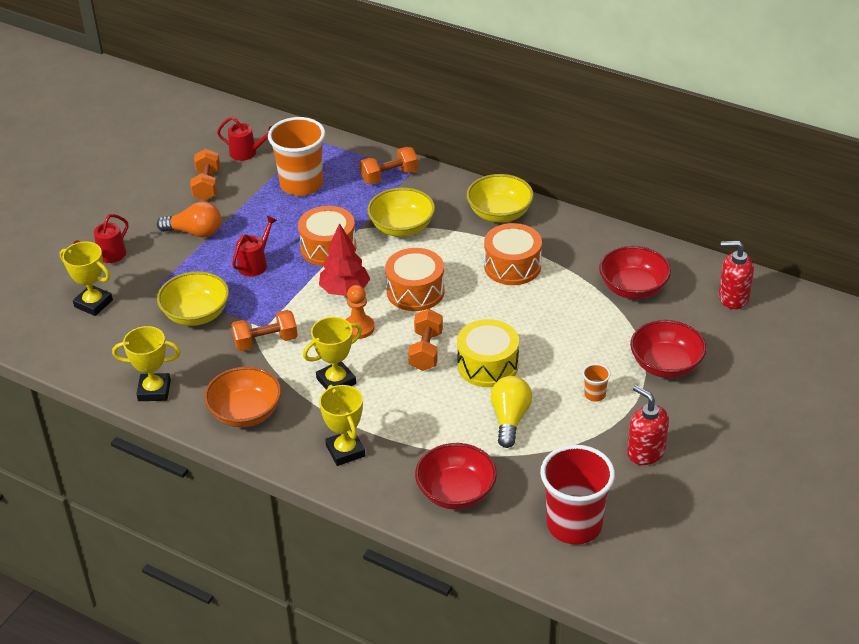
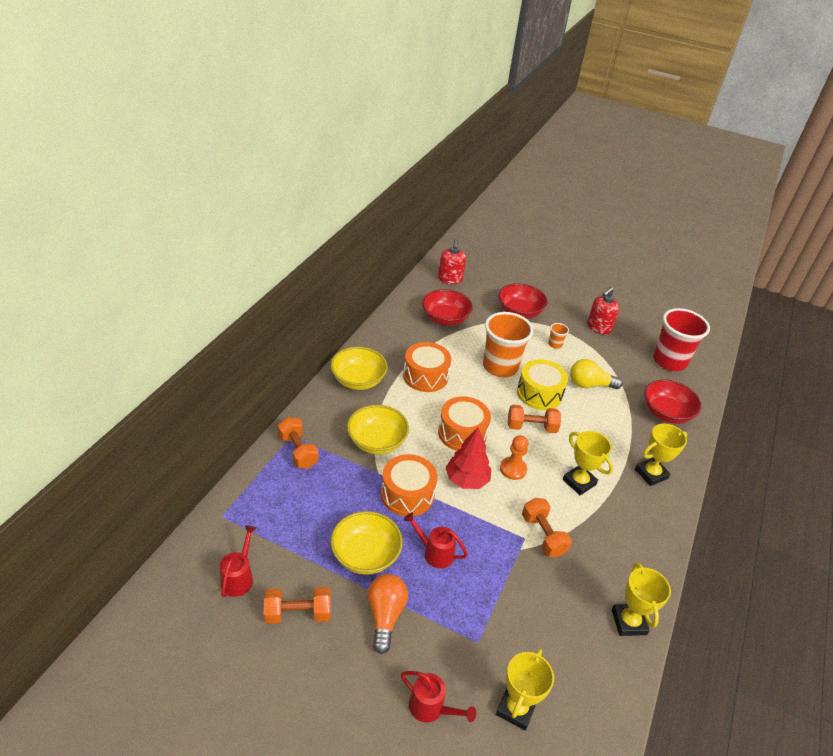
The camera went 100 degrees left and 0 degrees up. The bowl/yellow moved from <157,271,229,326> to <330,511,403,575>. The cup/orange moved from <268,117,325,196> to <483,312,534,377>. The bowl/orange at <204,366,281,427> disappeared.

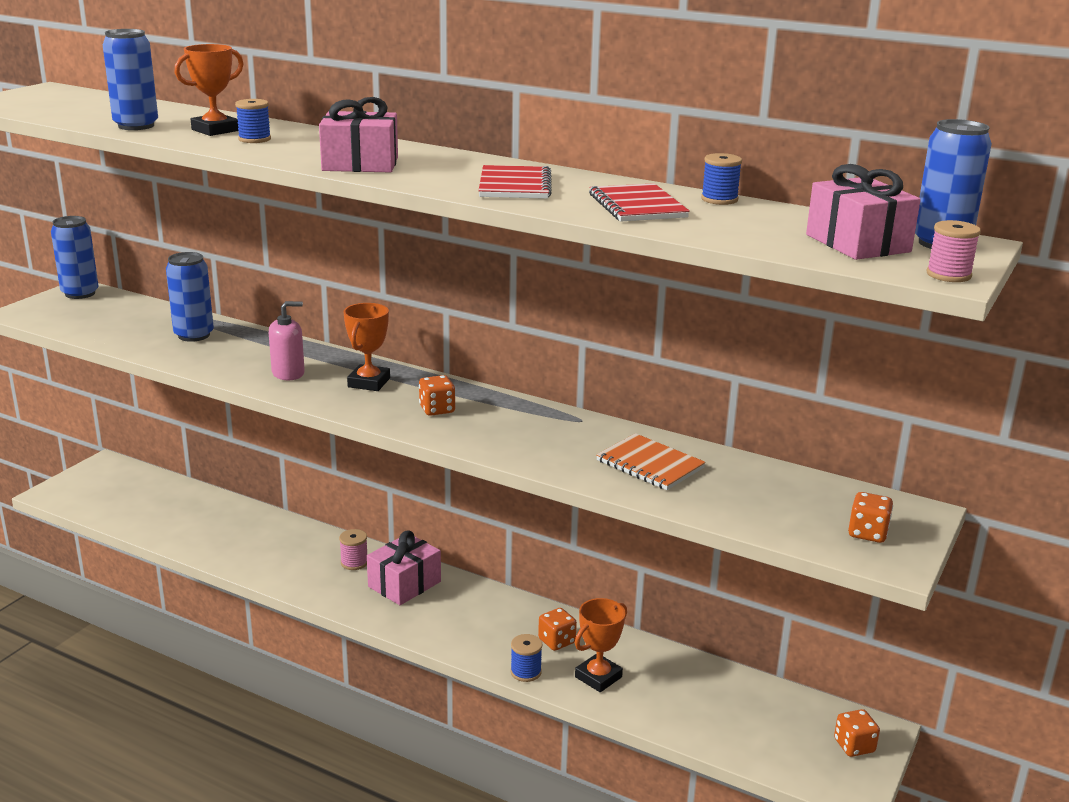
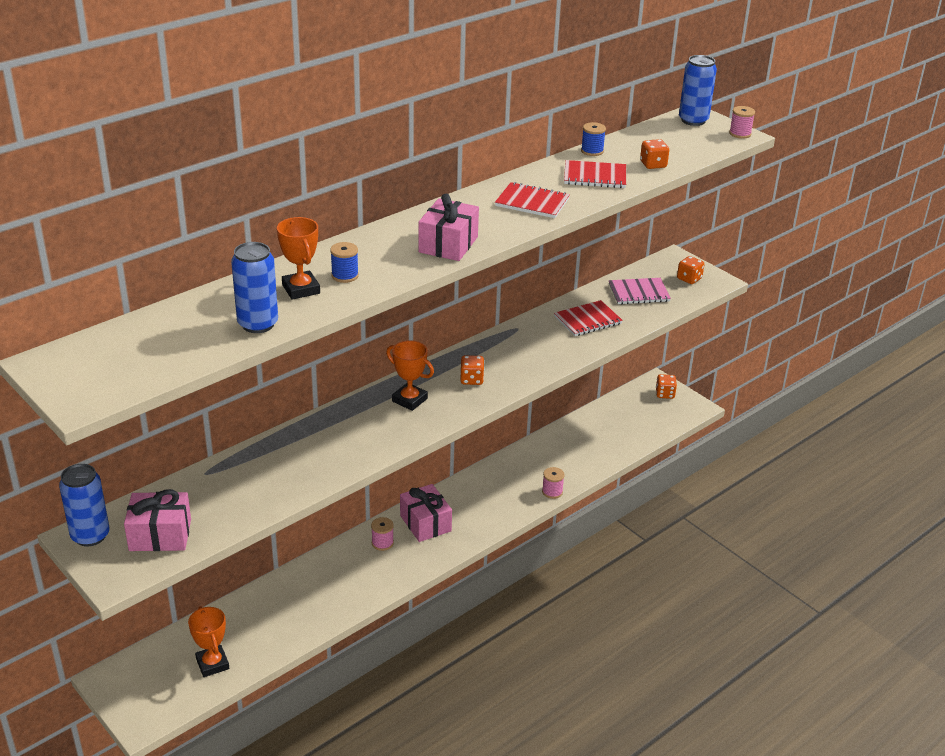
The camera went 70 degrees left and 10 degrees up. The gift/pink moved from <806,164,921,260> to <124,489,191,551>. The trophy/orange moved from <575,598,627,692> to <188,606,229,677>. The spool/blue at <510,634,542,682> became the spool/pink at <542,467,565,499>. The notebook/orange at <596,433,706,490> became the notebook/red at <554,300,623,336>. The notebook/pink at <609,278,671,304> appeared. The dice/orange moved from <538,608,577,651> to <640,139,669,169>. The can/blue at <166,252,214,342> disappeared. The soap dispenser/pink at <269,301,305,380> disappeared.

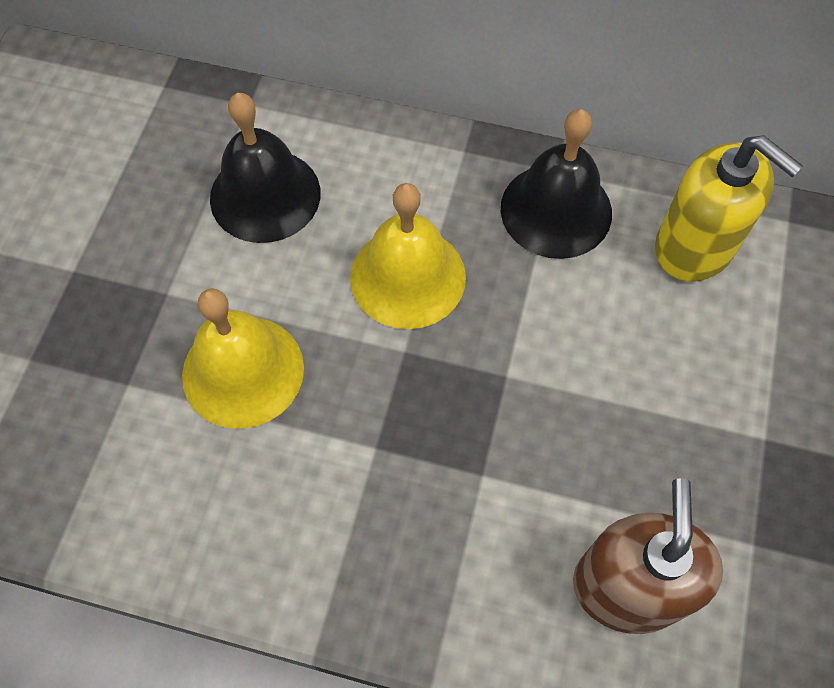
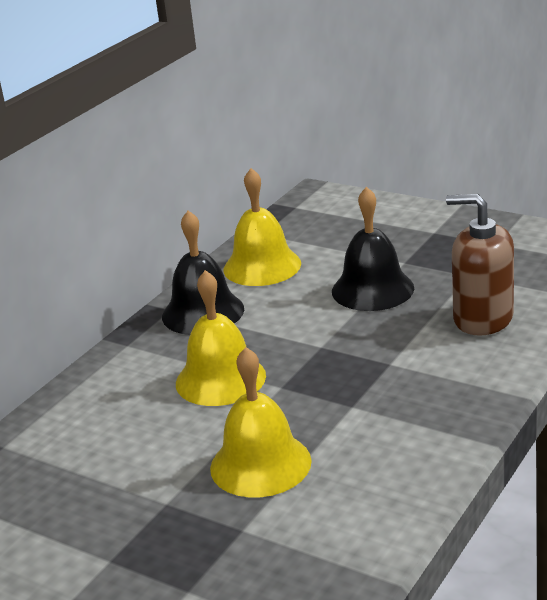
The camera went 70 degrees left and 35 degrees down. The soap dispenser/yellow at <655,135,803,282> was replaced by the bell/yellow at <224,168,301,286>. The bell/black moved from <210,93,320,243> to <332,187,414,311>.

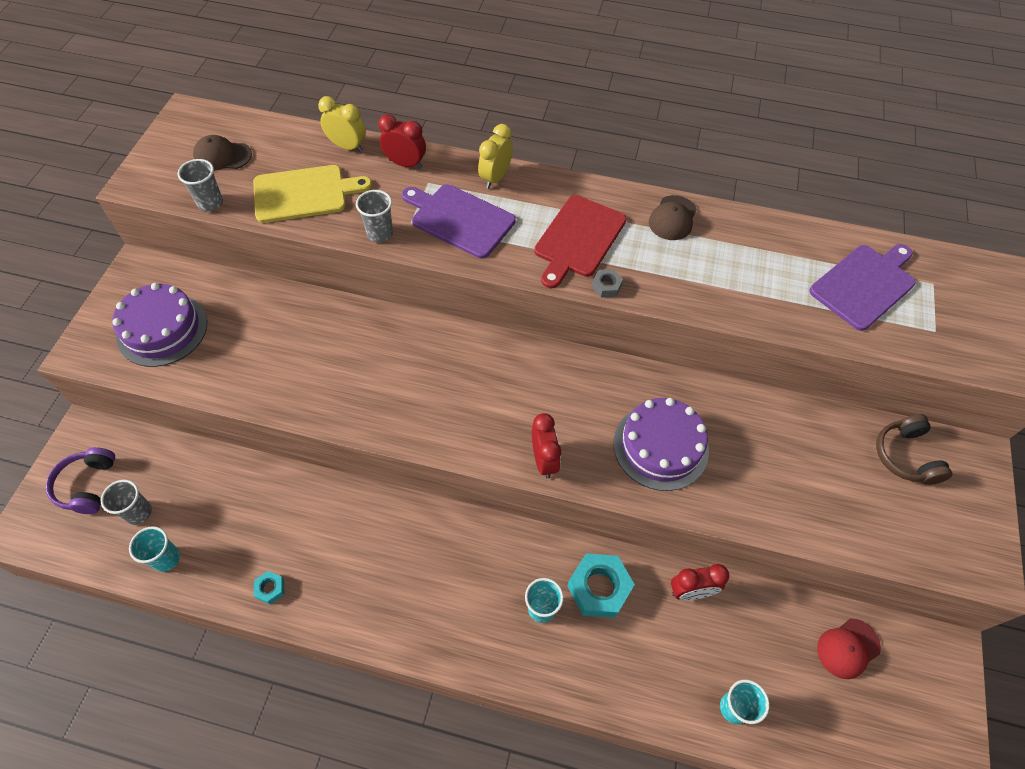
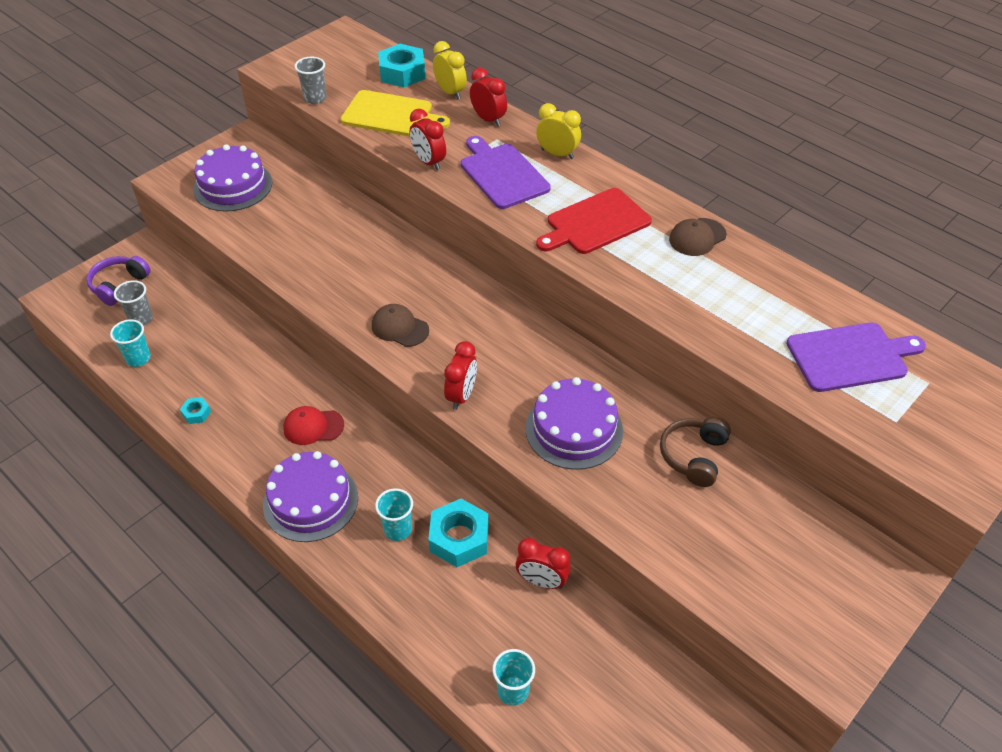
The camera went 30 degrees right and 10 degrees down. The cake/purple at <263,451,358,542> appeared. The cap/red moved from <817,619,881,679> to <283,406,344,445>. The cap/brown moved from <193,135,252,171> to <372,304,429,347>. The nut/turquoise at <378,44,426,87> appeared. The cup/grey at <356,190,393,243> was replaced by the clock/red at <409,109,446,170>. The clock/yellow at <478,124,513,189> turned 60 degrees clockwise. The headphones/brown moved from <876,414,952,485> to <660,417,731,487>. The nut/grey at <592,269,623,298> disappeared.

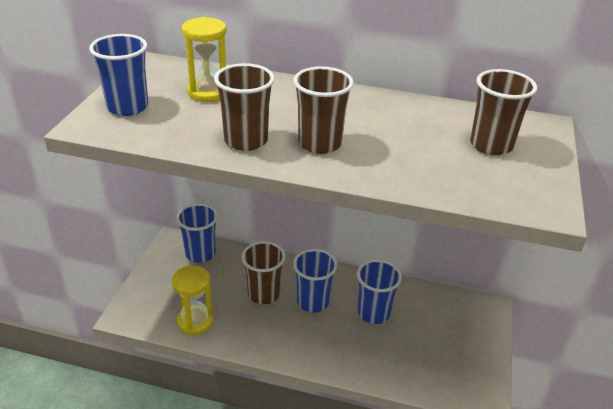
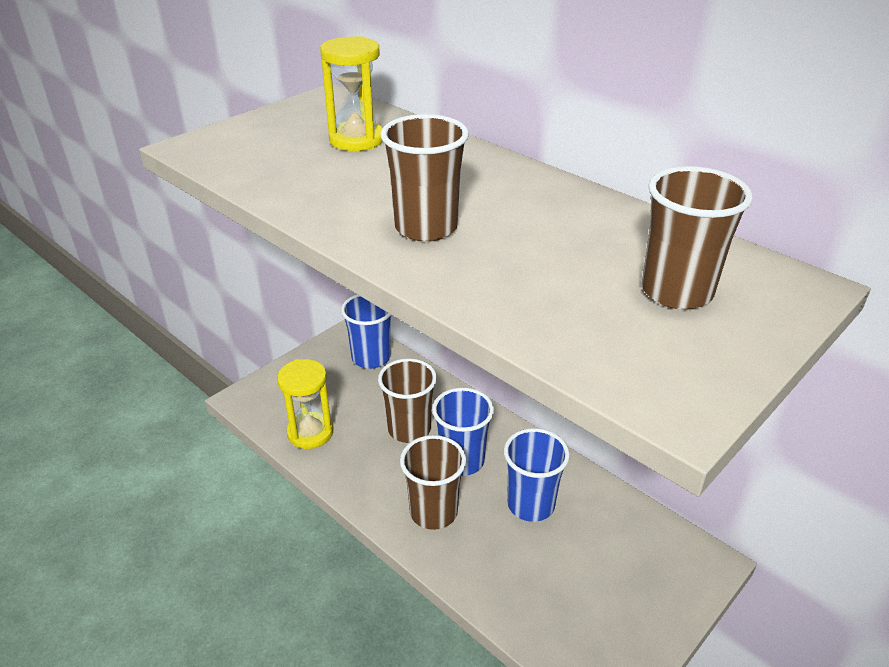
The camera went 30 degrees right and 0 degrees up. The cup/brown moved from <214,63,275,151> to <400,435,466,530>. The cup/blue at <89,34,148,116> disappeared.

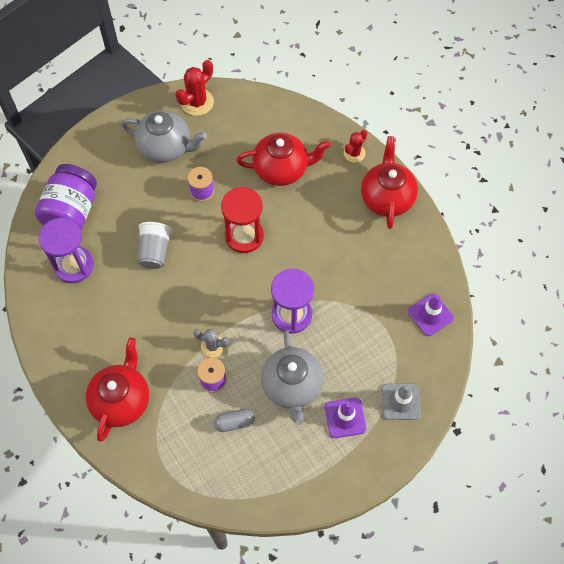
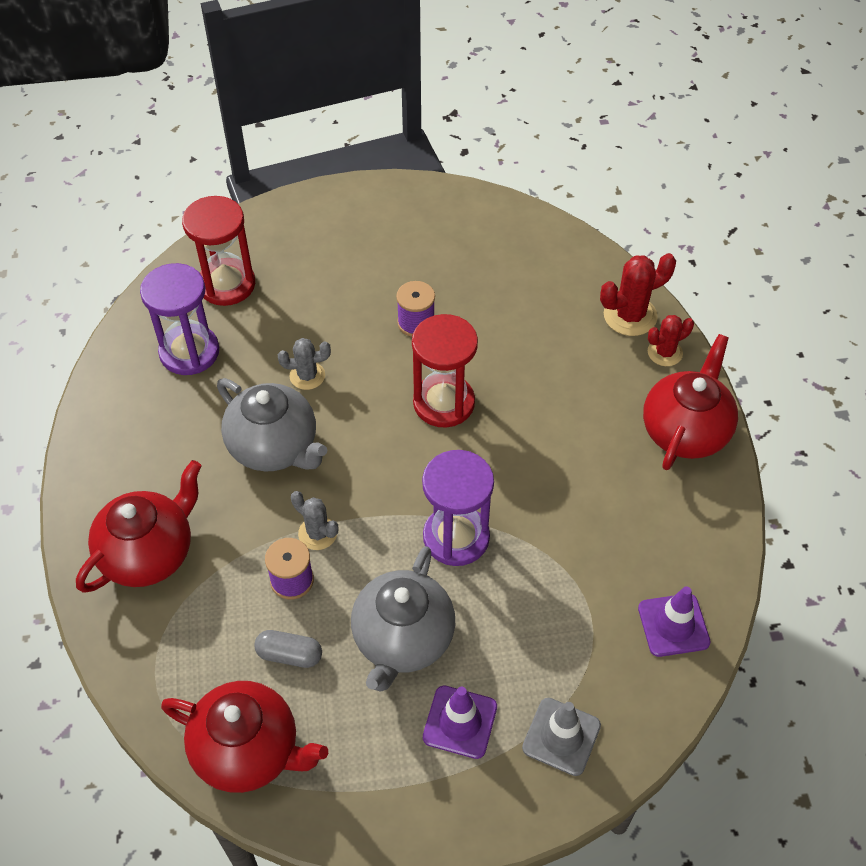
The camera went 25 degrees right and 10 degrees down. The teapot/red moved from <237,133,330,186> to <161,681,328,793>. The jar/purple at <35,164,97,230> was replaced by the hourglass/red at <182,196,255,306>. The teapot/grey moved from <121,110,207,163> to <217,378,328,471>. The cup/grey at <137,222,173,269> was replaced by the cactus/grey at <278,338,331,390>. The cactus/red moved from <175,60,214,116> to <600,253,676,336>.

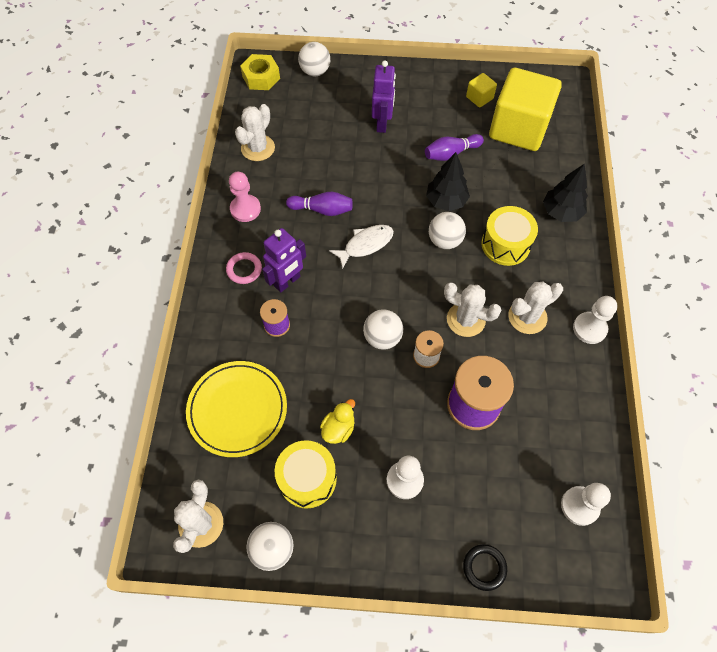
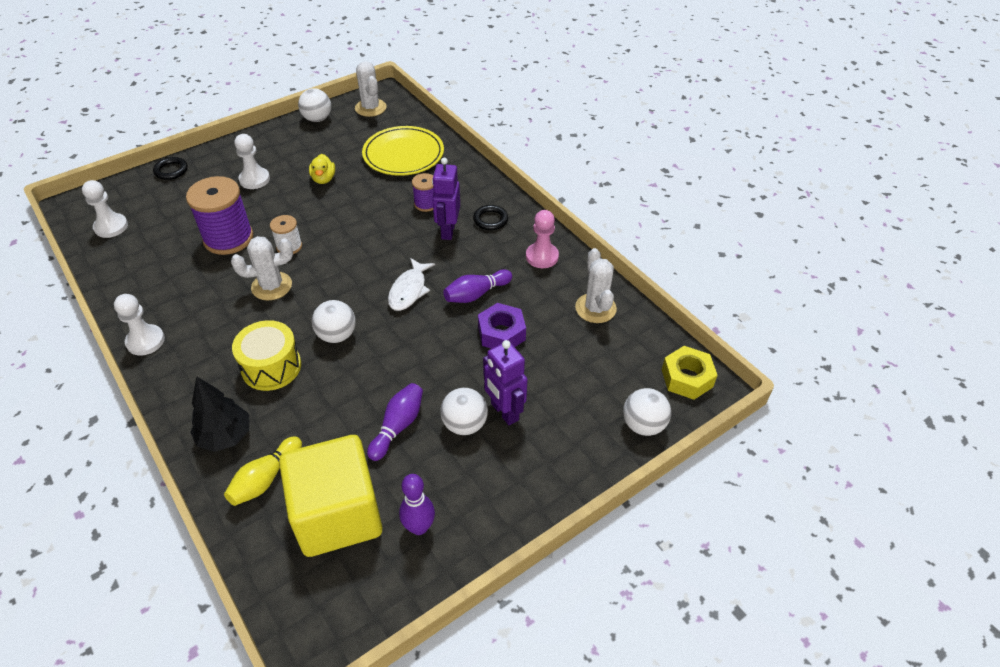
The camera went 140 degrees right and 15 degrees down. The bowling pin/yellow at <224,436,302,506> appeared. The cube/yellow at <466,73,497,108> was replaced by the bowling pin/purple at <399,474,435,535>. The ball/white moved from <363,309,403,350> to <440,388,488,435>. The ring/pink at <226,252,262,284> became the ring/black at <473,205,508,230>. The nut/purple at <478,303,526,349> appeared. The drum/yellow at <275,440,337,509> disappeared. The tree/black at <426,152,470,211> disappeared. The cactus/white at <508,282,563,334> disappeared.

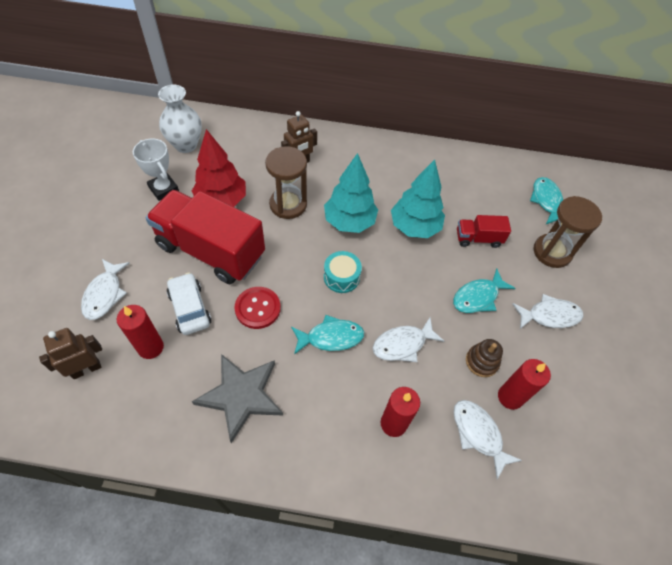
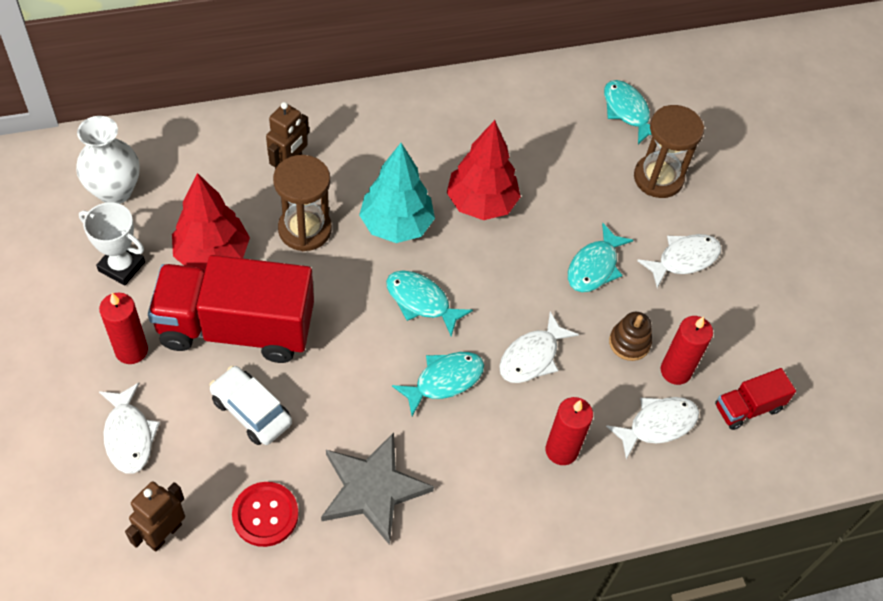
The camera went 25 degrees left and 0 degrees up. The candle/red moved from <117,305,164,359> to <99,293,148,364>. The button/red moved from <235,287,281,329> to <232,482,299,547>. The drum/turquoise at <324,251,362,293> was replaced by the fish/turquoise at <386,270,473,336>. The tree/turquoise at <391,159,445,238> became the tree/red at <447,120,521,220>. The fish/white at <454,400,522,479> turned 120 degrees clockwise. The truck/red moved from <457,215,511,248> to <715,368,796,430>.

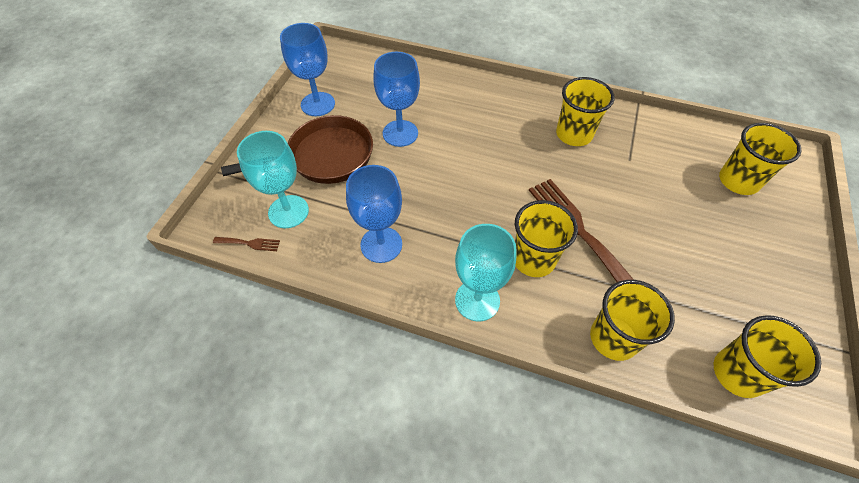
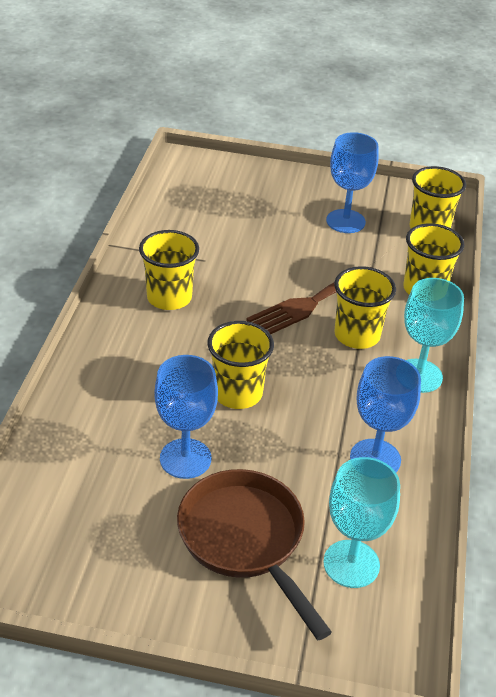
The camera went 100 degrees left and 15 degrees down. The cup/yellow moved from <719,123,801,195> to <208,321,274,409>. The goblet/blue moved from <280,23,335,116> to <326,132,379,233>. The fork/brown at <213,237,280,251> disappeared.

